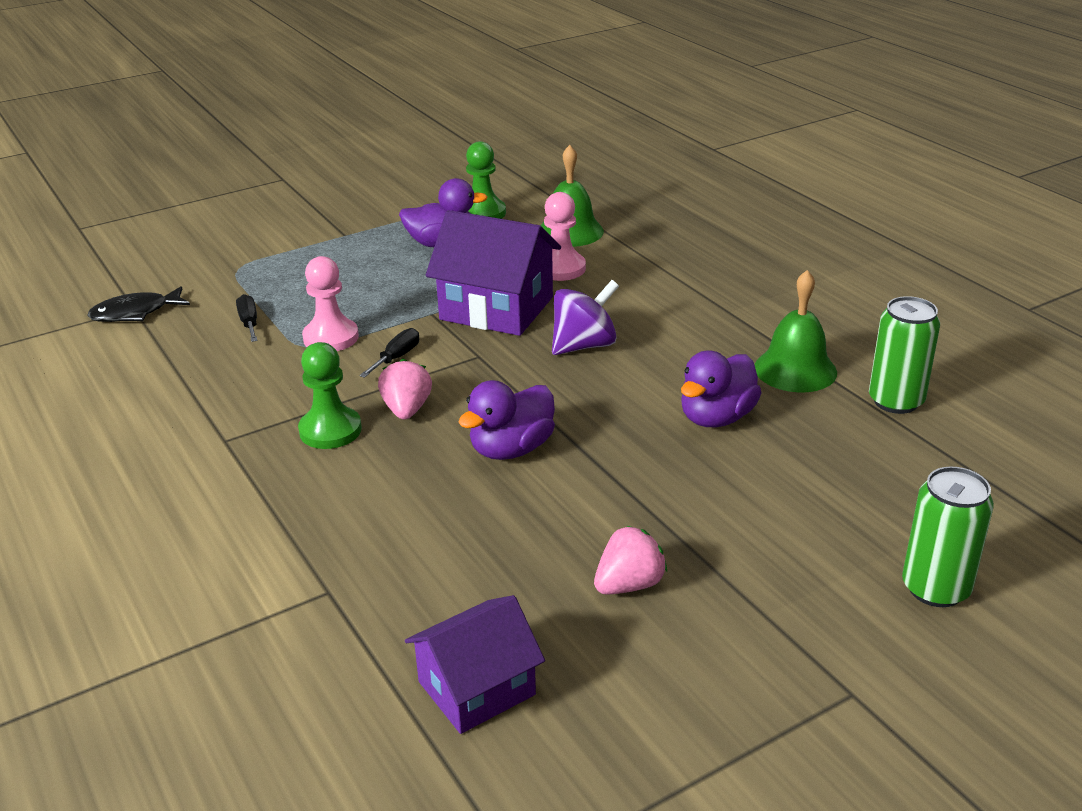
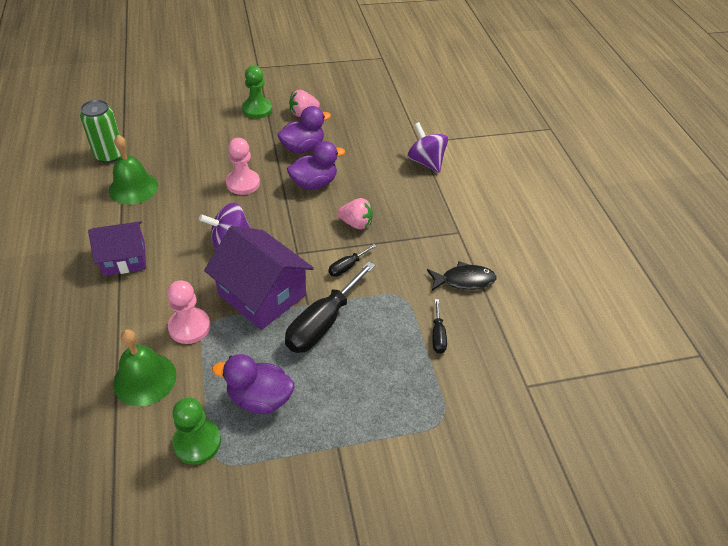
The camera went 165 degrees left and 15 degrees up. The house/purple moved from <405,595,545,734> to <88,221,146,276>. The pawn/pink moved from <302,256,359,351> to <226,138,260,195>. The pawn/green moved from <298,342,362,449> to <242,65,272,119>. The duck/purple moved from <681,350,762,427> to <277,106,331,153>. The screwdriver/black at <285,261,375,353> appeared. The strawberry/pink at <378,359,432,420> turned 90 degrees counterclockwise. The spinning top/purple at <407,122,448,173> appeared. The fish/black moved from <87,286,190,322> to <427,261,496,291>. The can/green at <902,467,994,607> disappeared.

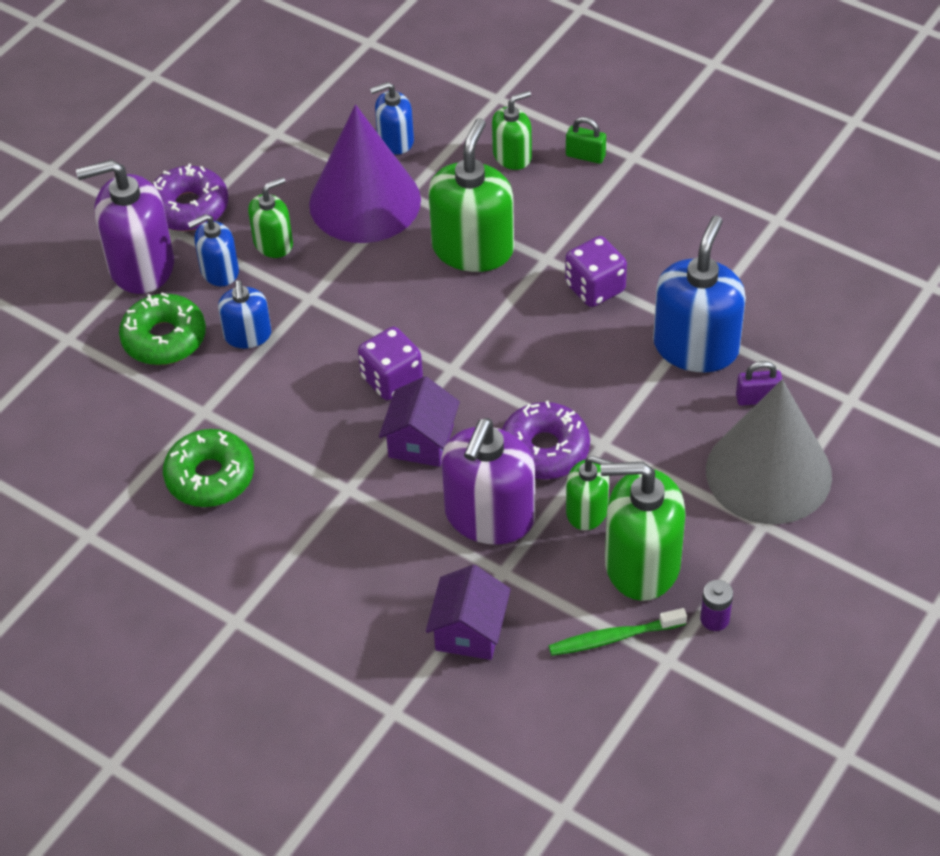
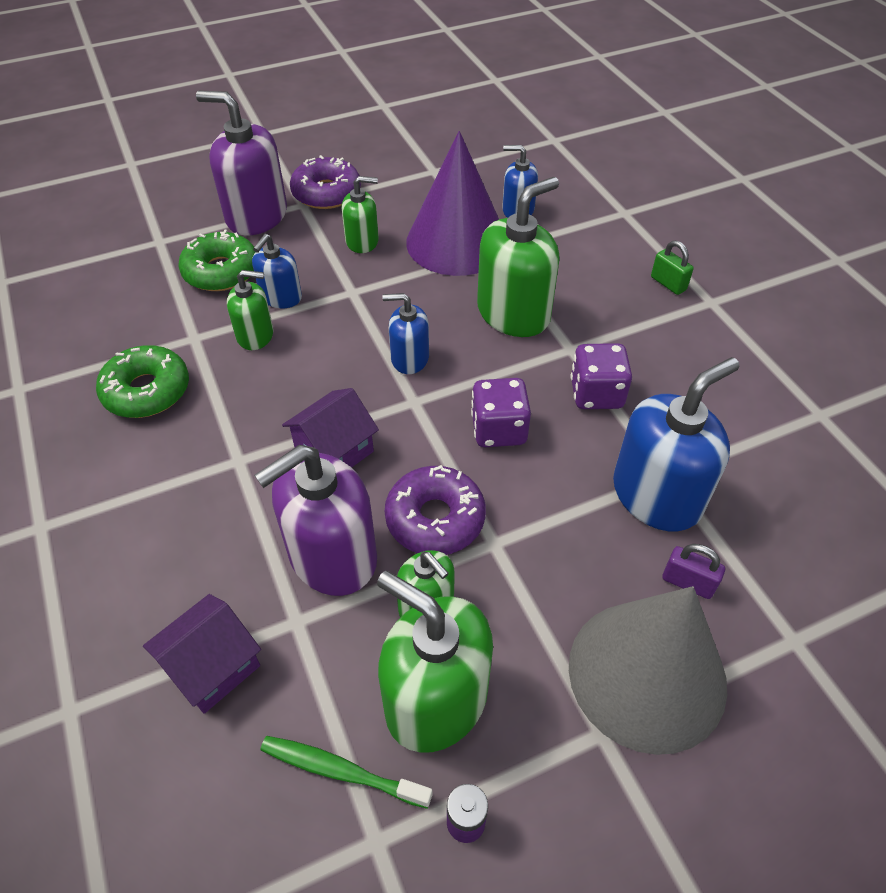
The camera went 30 degrees right and 0 degrees up. The soap dispenser/green moved from <492,91,532,170> to <227,270,273,350>. The soap dispenser/blue moved from <187,214,239,286> to <382,293,429,374>. The dice/purple moved from <358,327,423,400> to <471,378,531,447>.

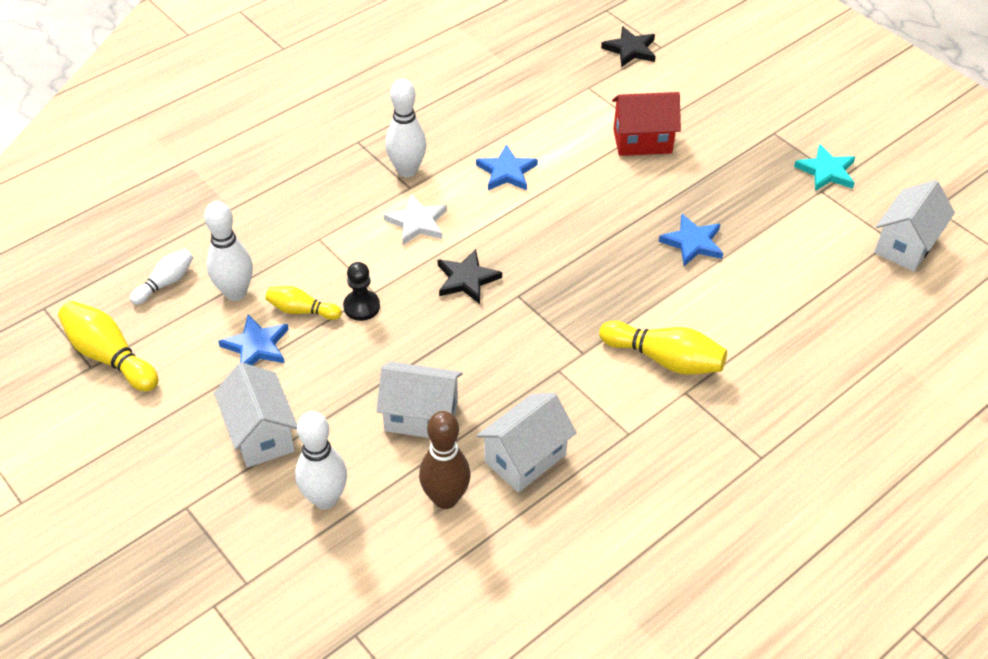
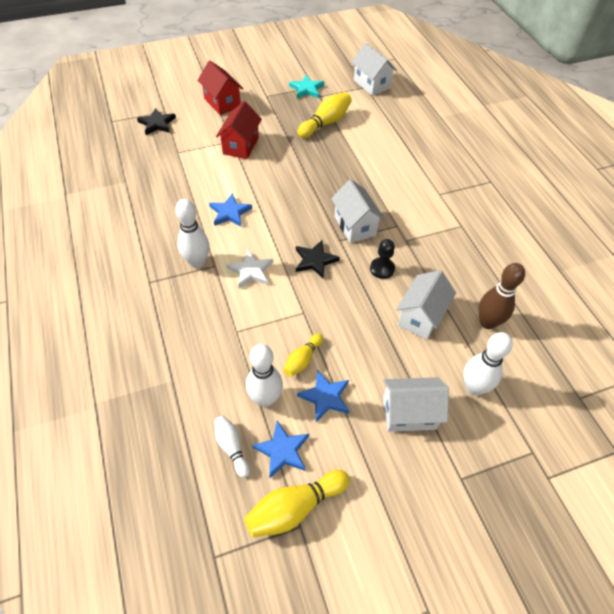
The camera went 70 degrees left and 5 degrees up. The house/red at <197,61,243,115> appeared. The star/blue moved from <659,214,723,266> to <252,421,309,478>. The bowling pin/yellow moved from <599,321,727,375> to <298,92,352,138>. The house/white moved from <477,393,577,492> to <331,179,385,243>. The pawn/black moved from <343,262,380,321> to <370,239,395,279>.

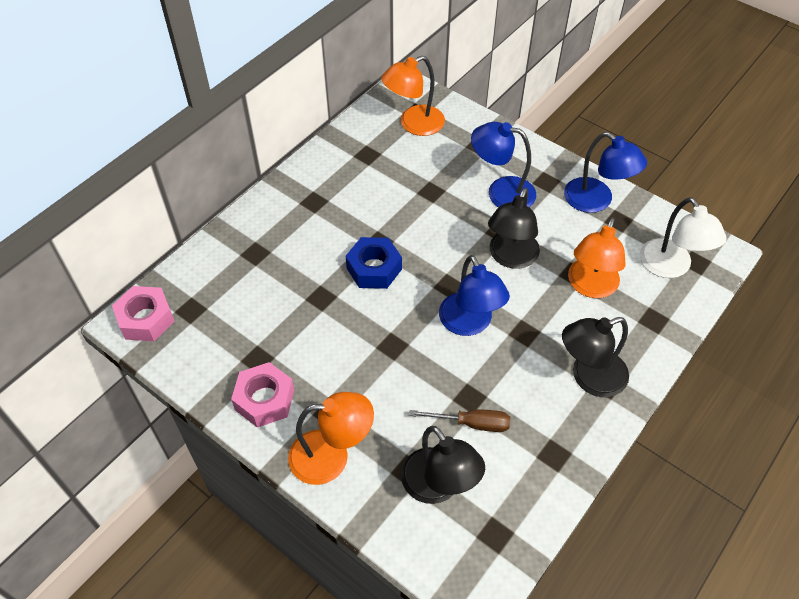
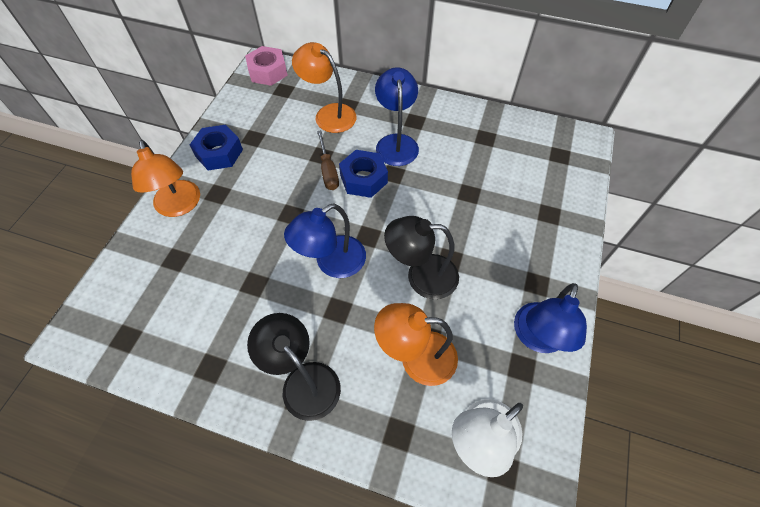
The camera went 70 degrees right and 5 degrees up. The nut/pink at <231,362,294,428> became the nut/blue at <190,125,243,170>. The lamp/orange moved from <381,56,445,136> to <292,42,357,133>. The screwdriver/brown moved from <409,410,510,432> to <317,130,339,190>. The lamp/blue moved from <471,122,536,207> to <375,67,419,166>. The lamp/black at <401,426,485,504> disappeared.

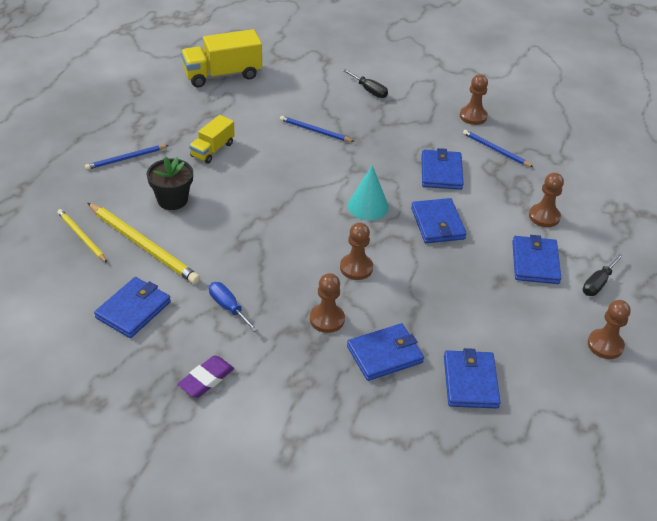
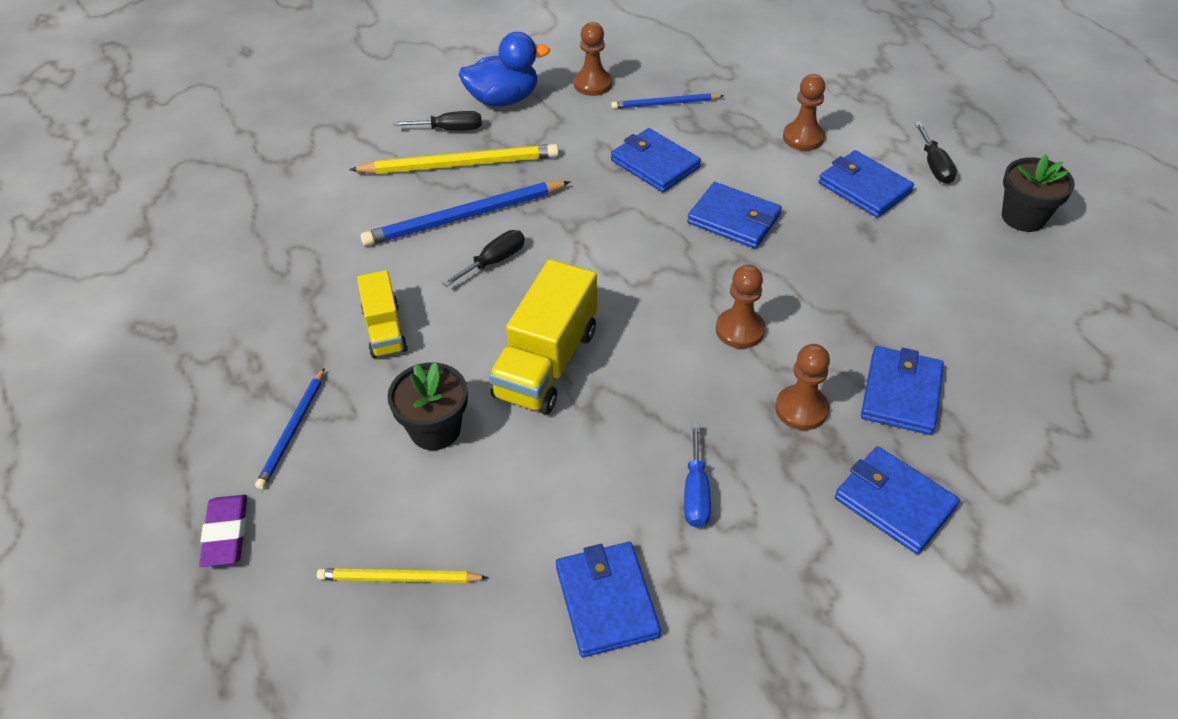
The camera went 45 degrees left and 5 degrees up. The eraser/purple moved from <177,355,234,398> to <199,495,247,567>. The pencil/yellow moved from <88,203,200,284> to <349,144,559,174>. The pencil/blue at <280,116,354,142> changed to 1.72 times the size. The screwdriver/black at <442,230,525,287> appeared. The duck/blue at <459,32,550,107> appeared. The truck/yellow moved from <181,29,262,87> to <488,259,597,415>. The screwdriver/blue at <209,282,259,332> turned 90 degrees counterclockwise. The wallet/blue moved from <444,348,501,408> to <835,446,960,554>. The pawn/brown at <588,300,630,359> was replaced by the flower pot/black at <1002,154,1075,232>. The cone/turquoise at <348,165,389,220> disappeared.

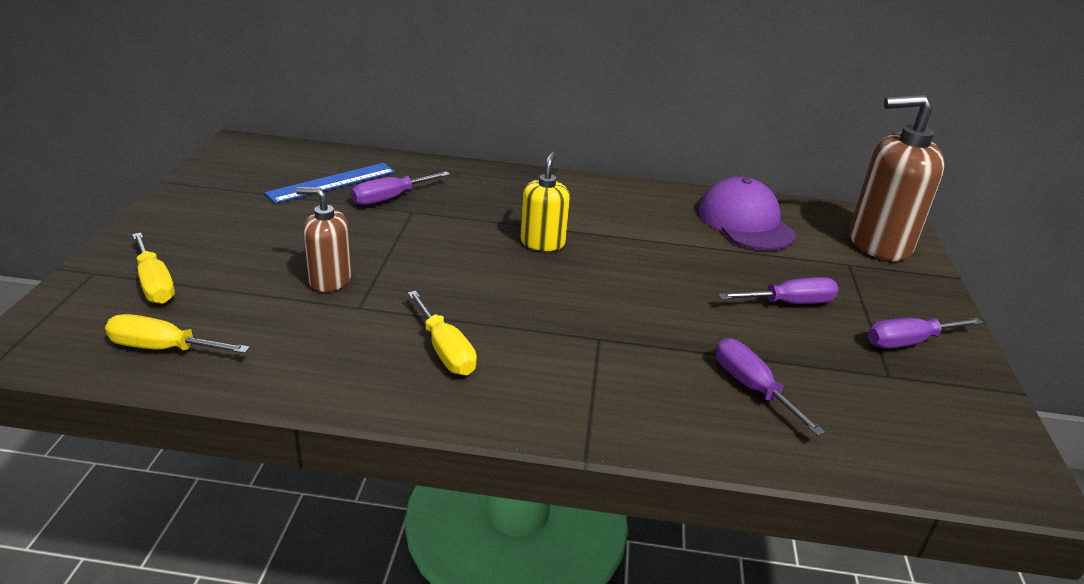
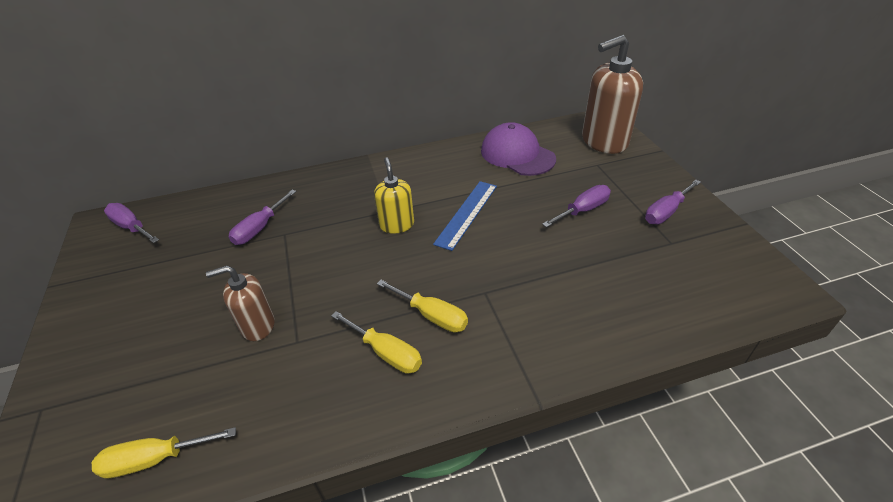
The camera went 20 degrees left and 10 degrees up. The screwdriver/purple moved from <715,338,825,436> to <104,203,159,243>. The screwdriver/yellow moved from <132,233,175,304> to <377,280,468,332>. The ruler/blue moved from <264,163,395,204> to <433,181,497,251>.

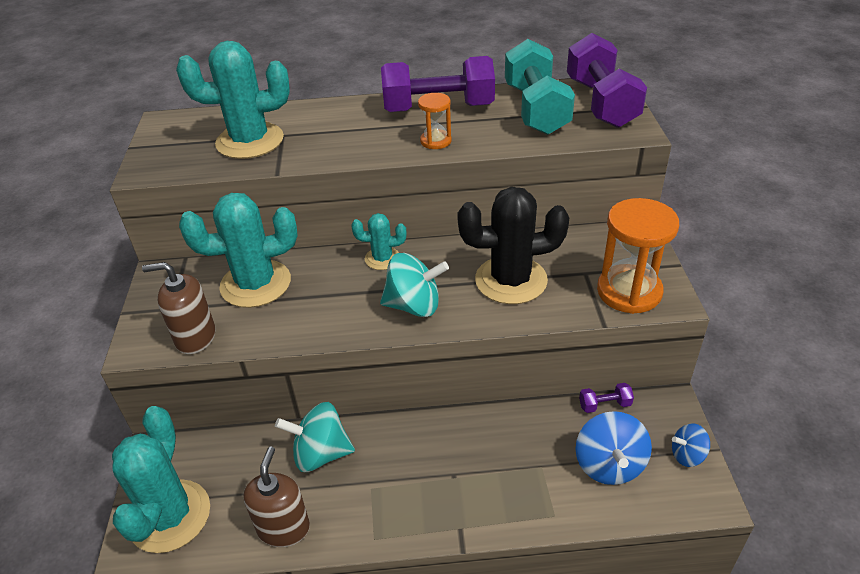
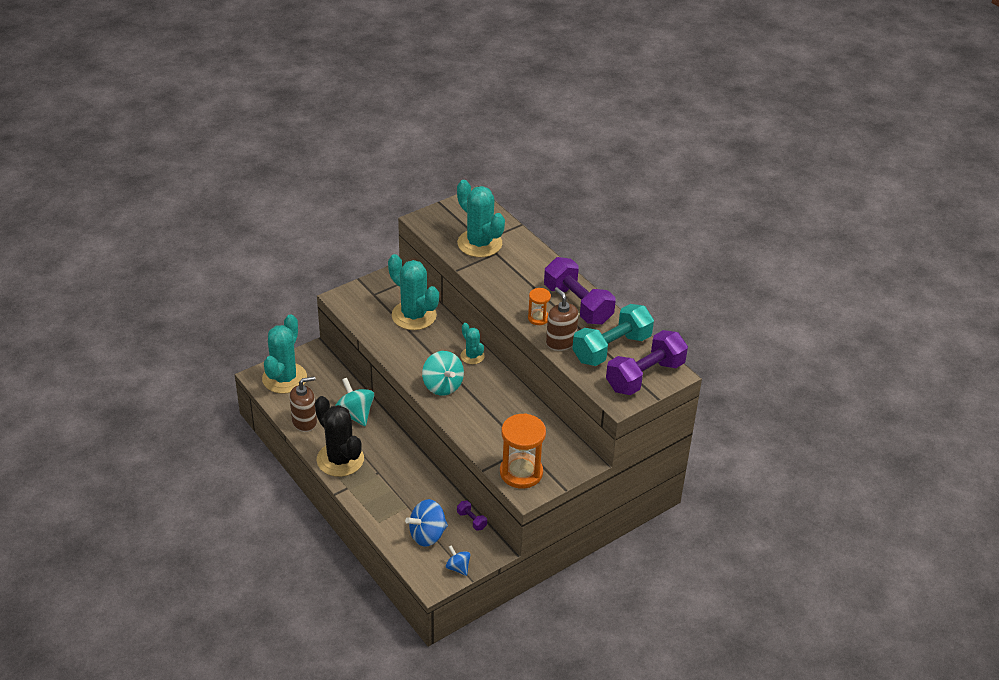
The camera went 55 degrees right and 0 degrees up. The cactus/turquoise at <112,406,210,553> turned 45 degrees counterclockwise. The cactus/black moved from <457,187,569,304> to <315,396,364,477>. The soap dispenser/brown moved from <142,262,215,354> to <546,287,579,351>.

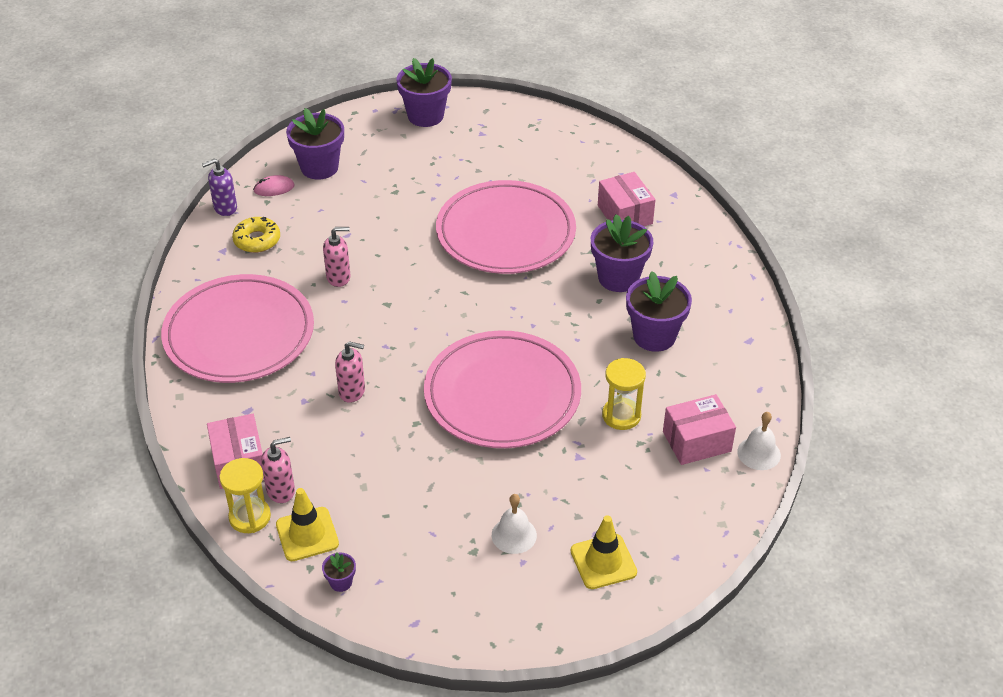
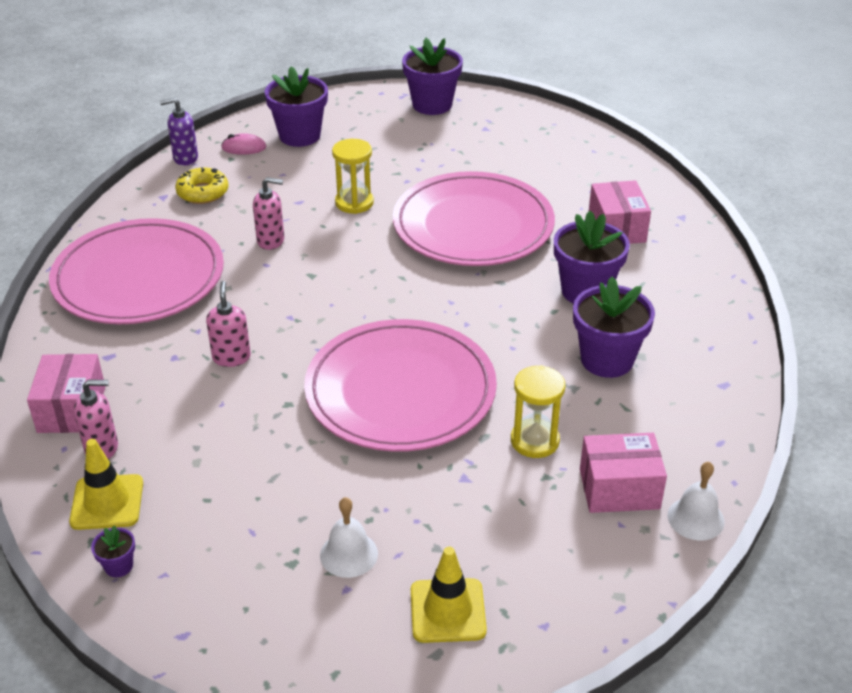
The camera went 15 degrees right and 5 degrees down. The soap dispenser/pink at <335,341,365,403> turned 120 degrees counterclockwise. The hourglass/yellow moved from <219,458,271,533> to <332,139,374,214>.

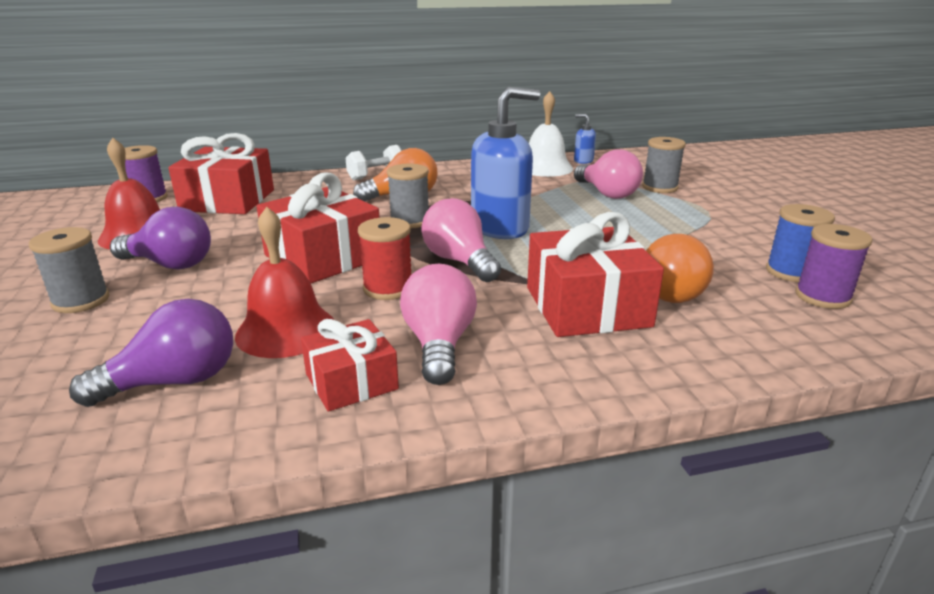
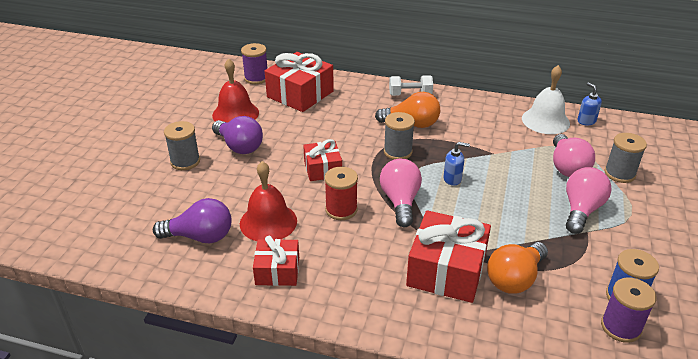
The camera went 30 degrees right and 10 degrees up. The gift/red at <256,173,379,283> changed to 0.59 times the size. The soap dispenser/blue at <471,87,540,239> changed to 0.45 times the size. The light bulb/pink moved from <400,264,477,385> to <566,167,612,234>.

